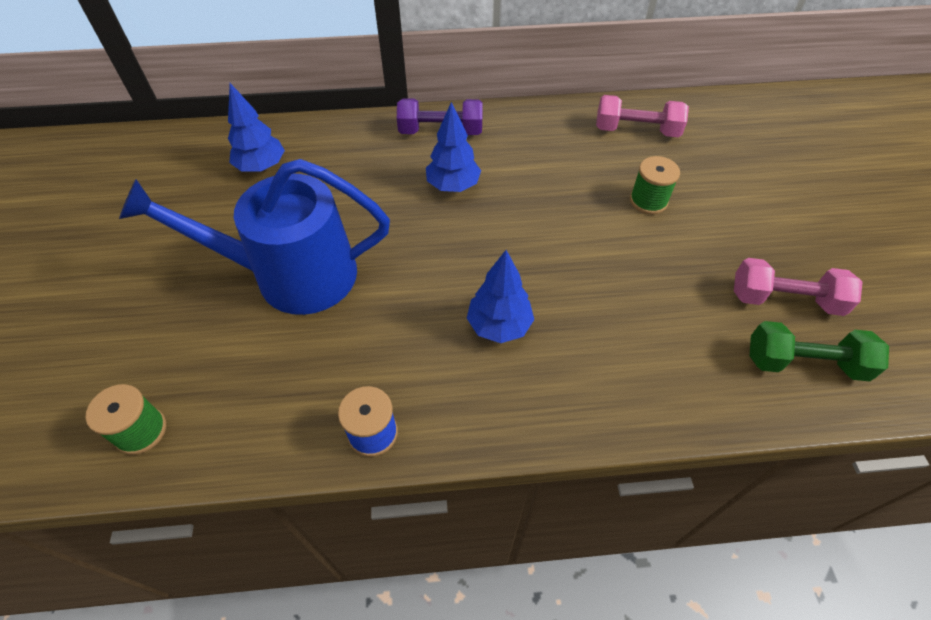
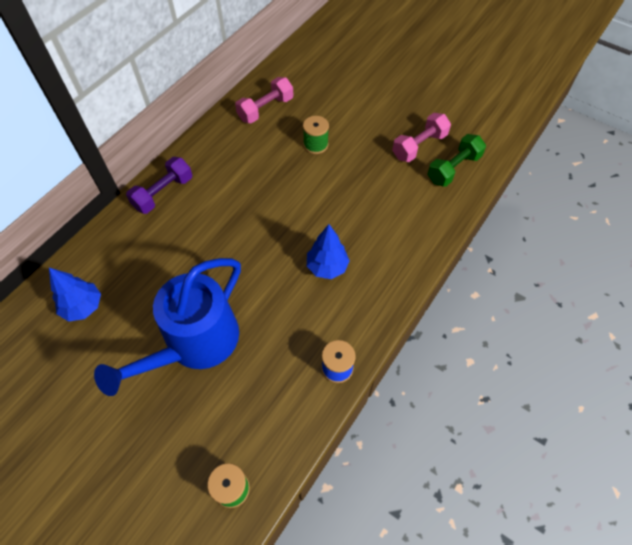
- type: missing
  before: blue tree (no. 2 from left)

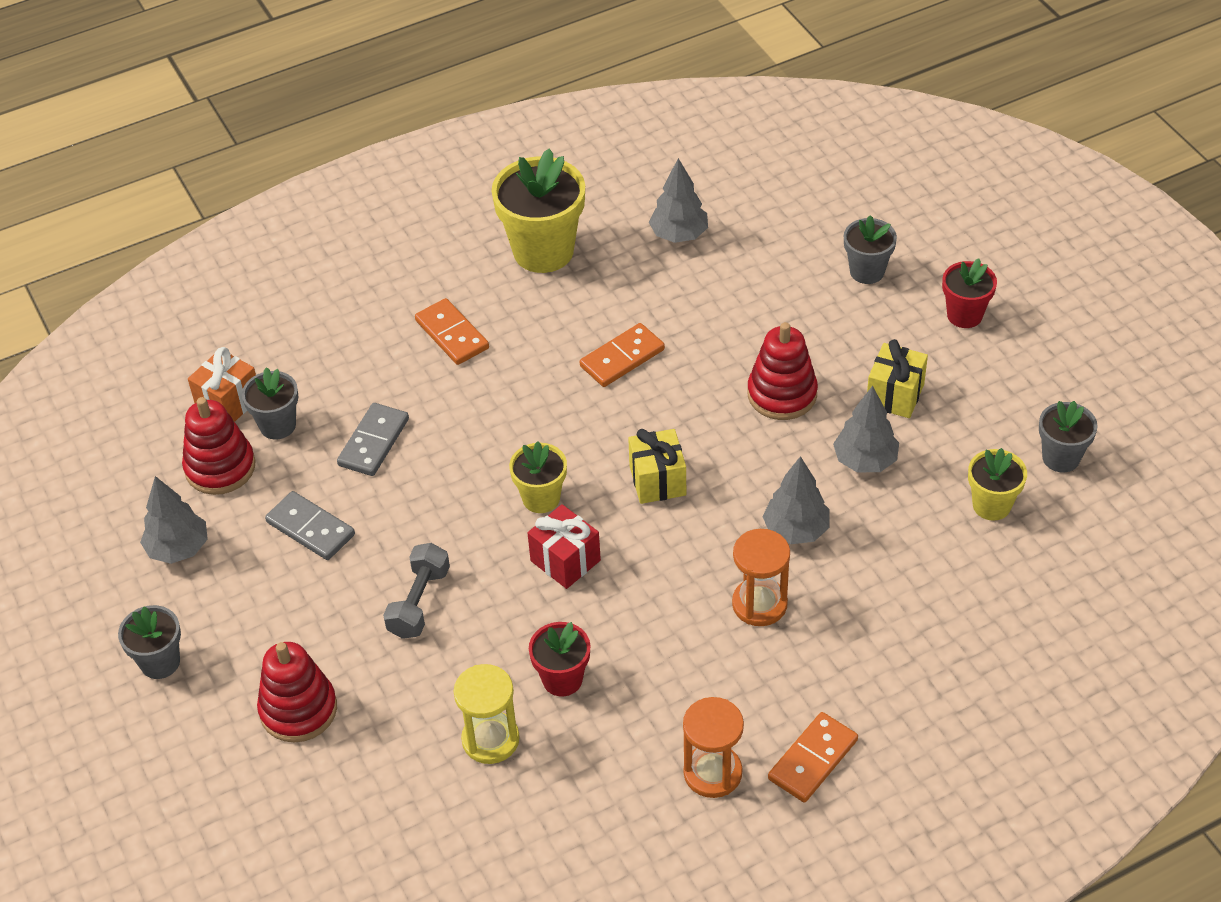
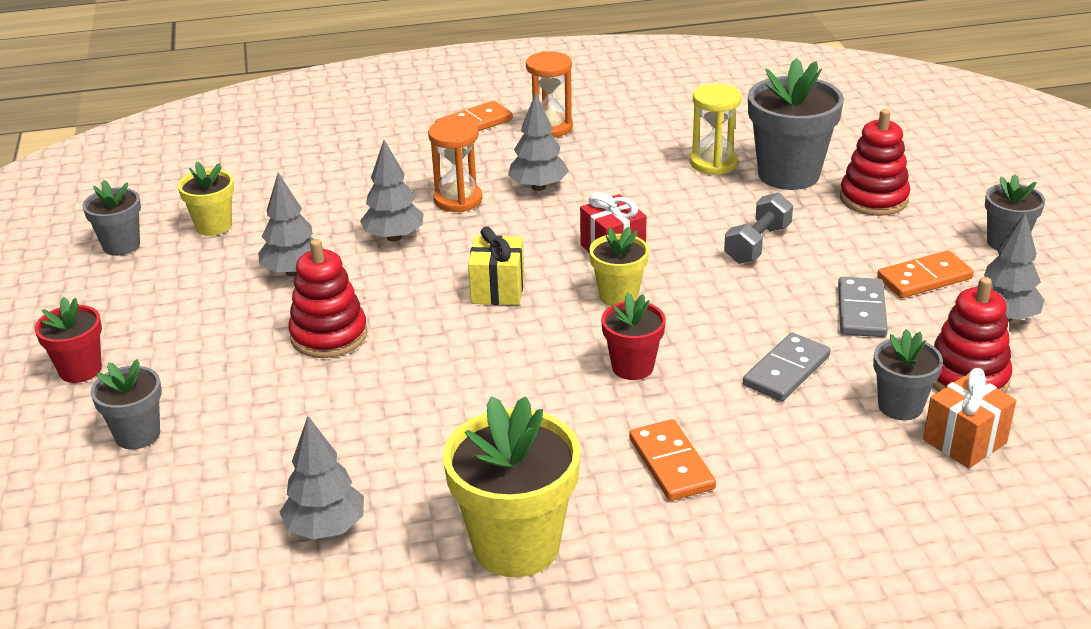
- type: relocated
  before: orange domino (no. 2 from left in the first image)
  after: orange domino (no. 3 from left)
- type: missing
  before: yellow gift (no. 2 from left)
- type: spun
  before: grey domino (no. 1 from left in the first image)
  turn: 45
- type: relocated
  before: red flower pot (no. 1 from left in the first image)
  after: red flower pot (no. 2 from left)
- type: appeared
  after: grey flower pot (no. 3 from left)
- type: appeared
  after: grey tree (no. 4 from left)

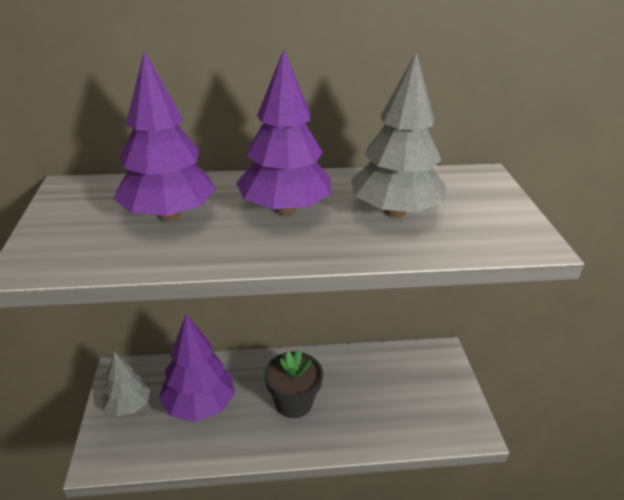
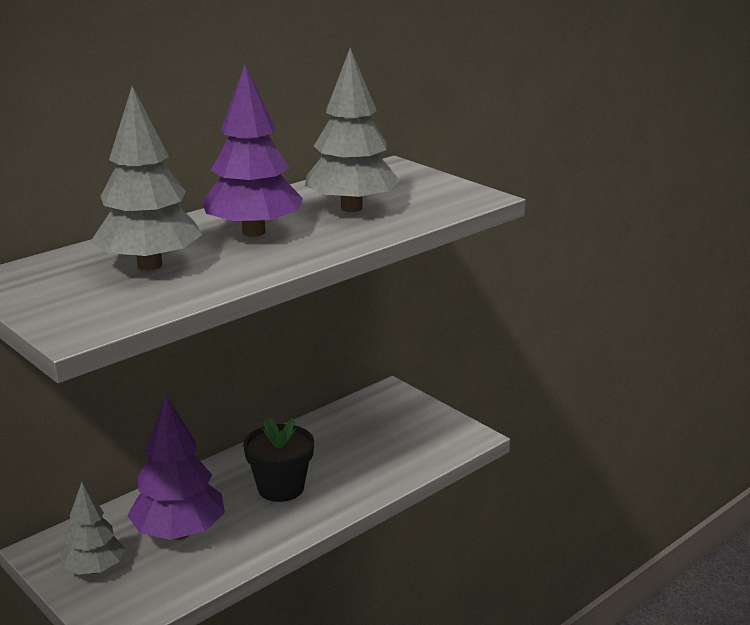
- type: colour
  before: purple tree (no. 1 from left)
  after: grey tree (no. 2 from left)

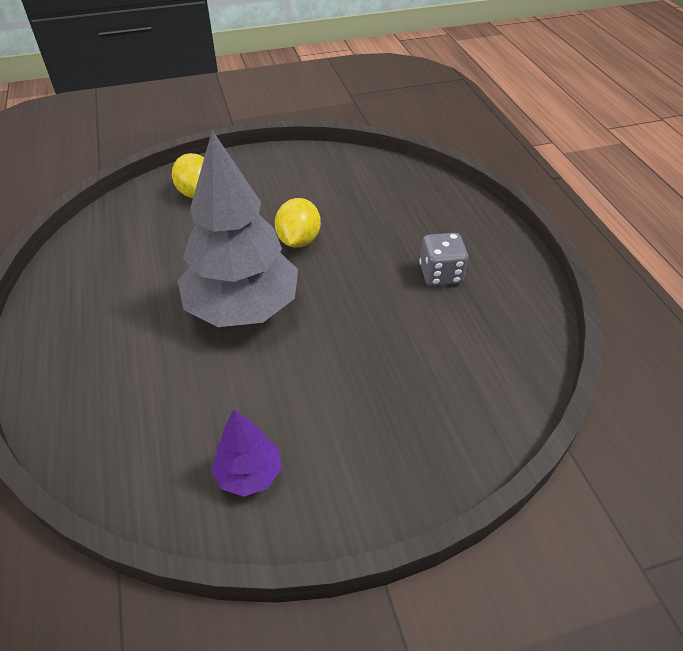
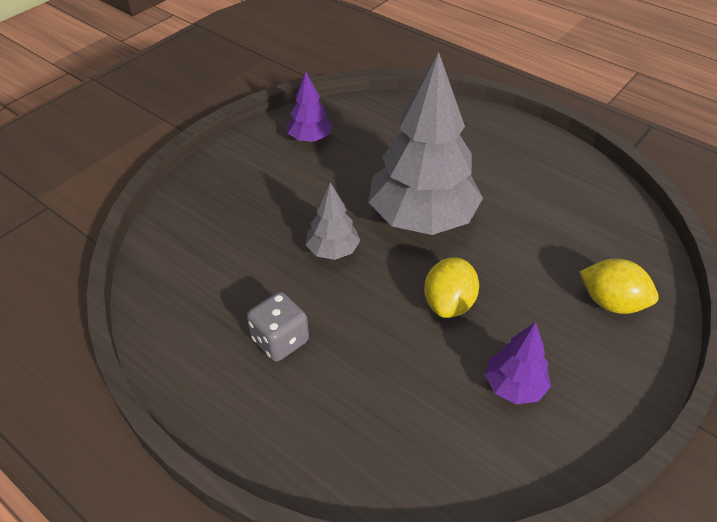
- type: spun
  before: yellow lemon (no. 2 from left in the first image)
  turn: 45
- type: appeared
  after: grey tree (no. 1 from left)
- type: appeared
  after: purple tree (no. 2 from left)

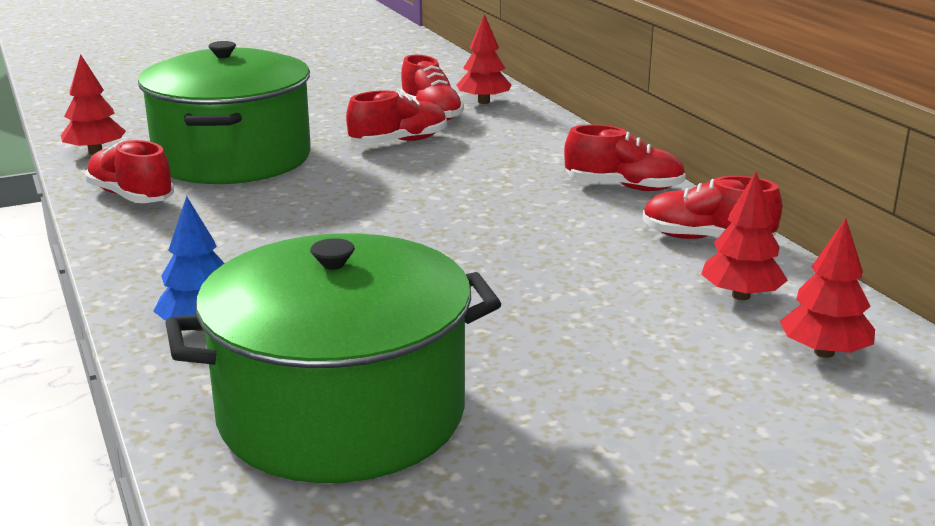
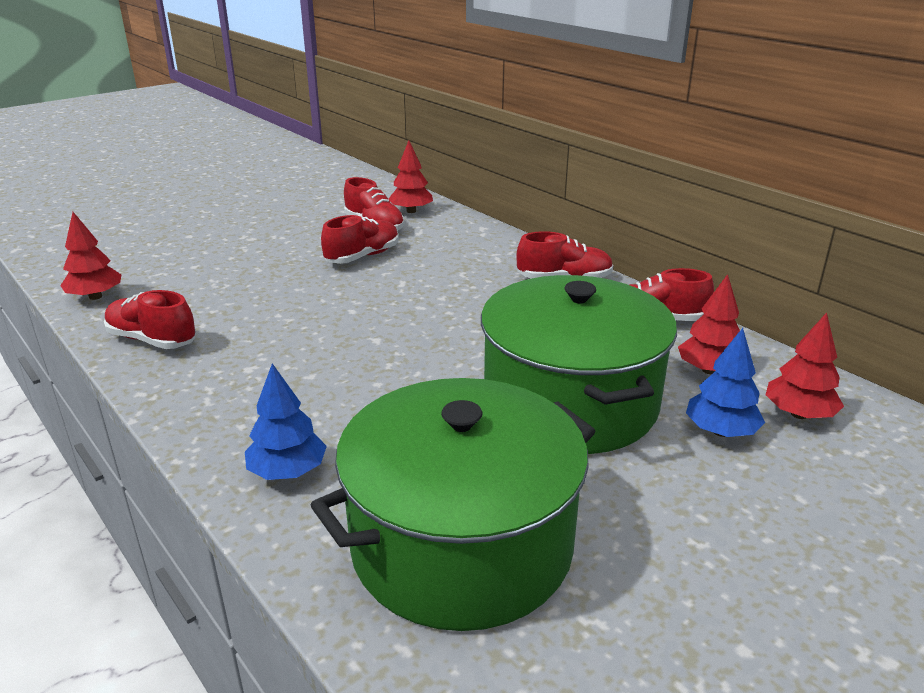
- type: relocated
  before: green pot (no. 1 from left in the first image)
  after: green pot (no. 2 from left)
- type: appeared
  after: blue tree (no. 2 from left)

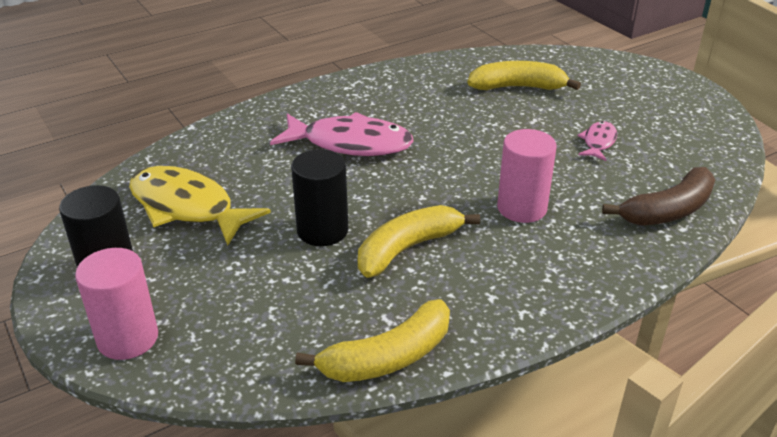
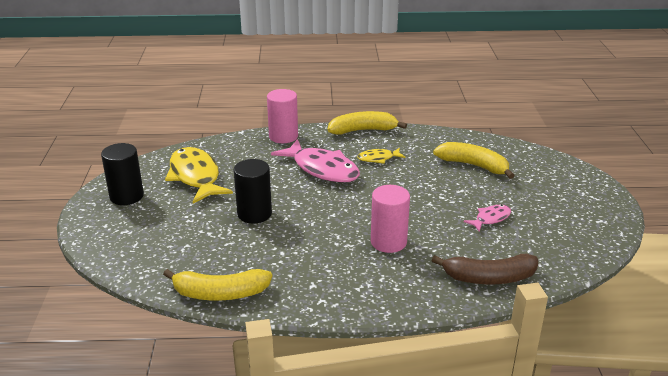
- type: relocated
  before: yellow banana (no. 2 from left)
- type: relocated
  before: pink cylinder (no. 1 from left)
- type: appeared
  after: yellow fish (no. 2 from left)

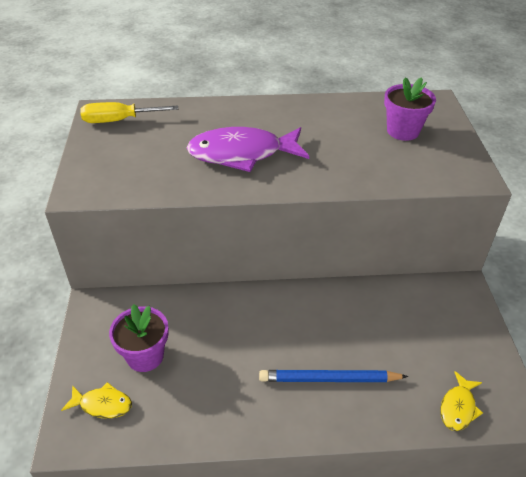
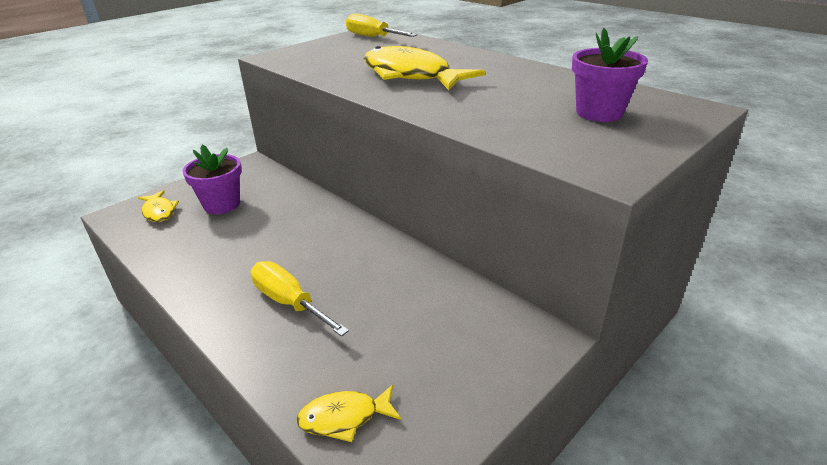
- type: colour
  before: purple fish
  after: yellow fish (no. 3 from left)
- type: exchanged
  before: blue pencil
  after: yellow screwdriver (no. 1 from left)

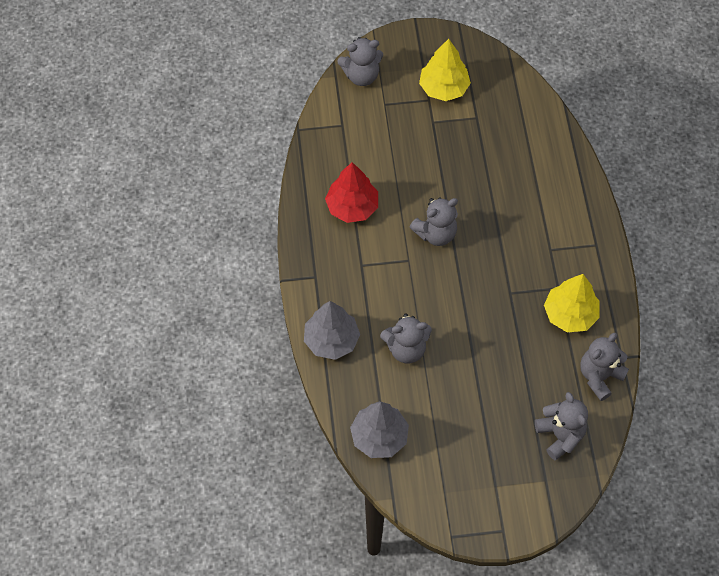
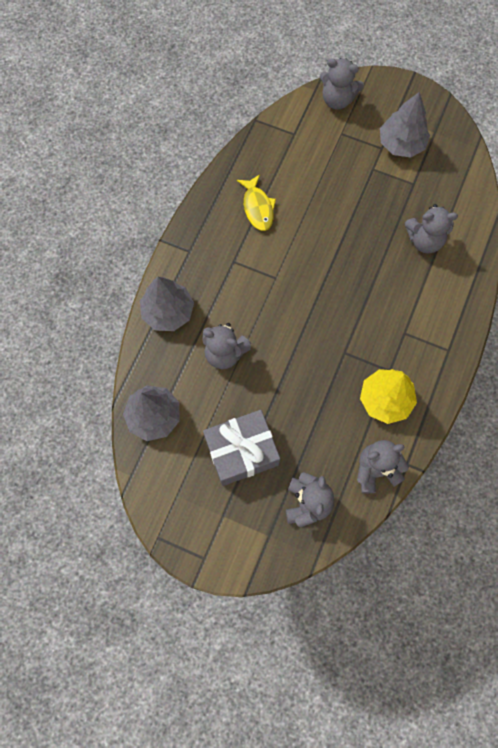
- type: colour
  before: yellow tree (no. 1 from left)
  after: grey tree (no. 3 from left)
- type: exchanged
  before: red tree
  after: yellow fish
- type: relocated
  before: grey teddy bear (no. 3 from left in the first image)
  after: grey teddy bear (no. 5 from left)
- type: appeared
  after: grey gift

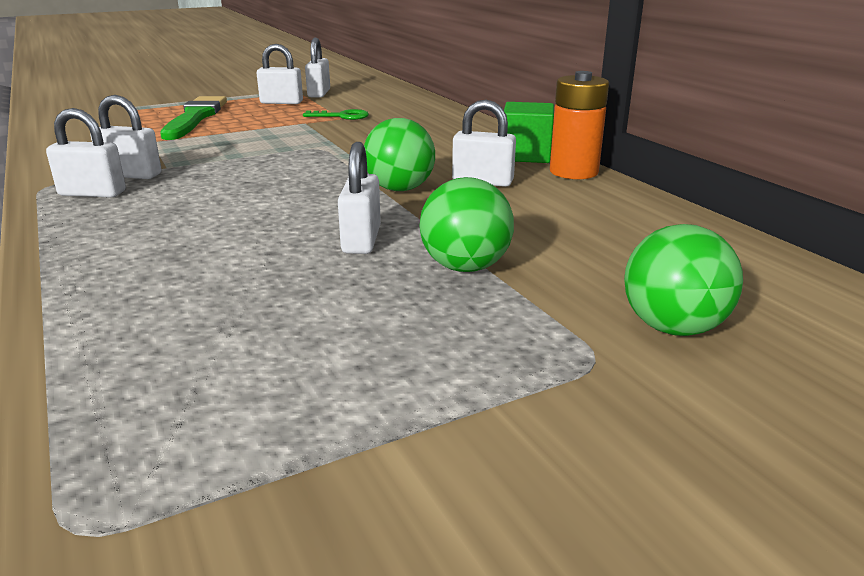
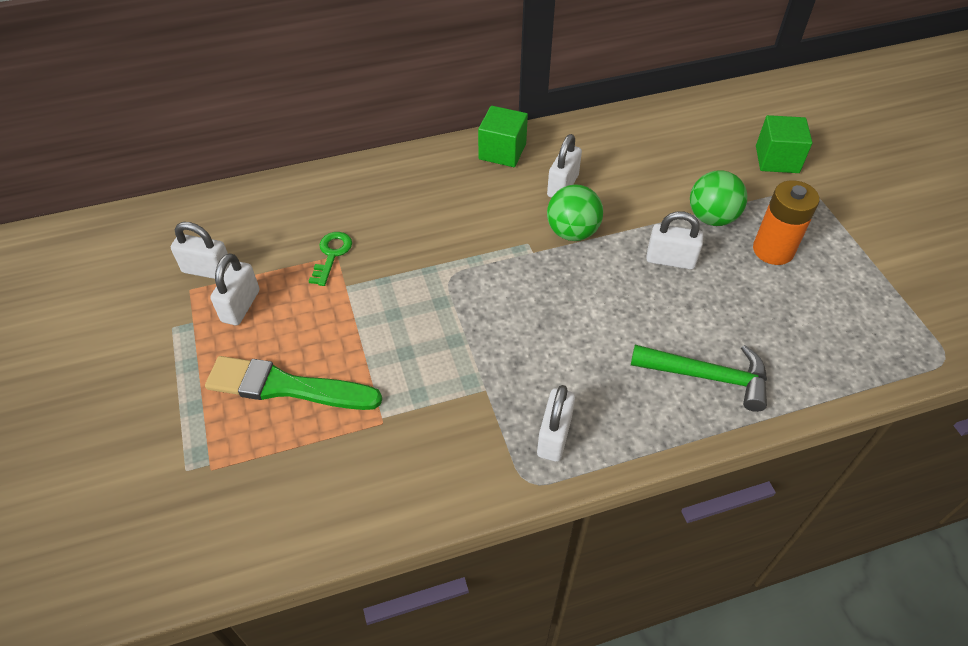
- type: relocated
  before: orange battery
- type: missing
  before: white padlock (no. 2 from left)
- type: exchanged
  before: green ball (no. 3 from left)
  after: green cube (no. 2 from left)
- type: appeared
  after: green hammer

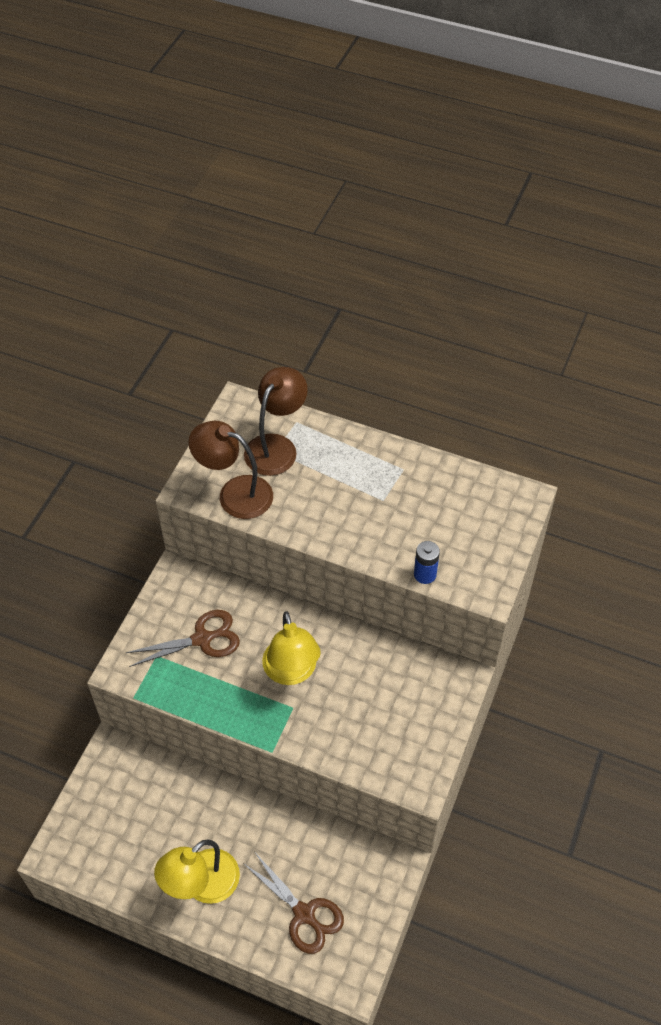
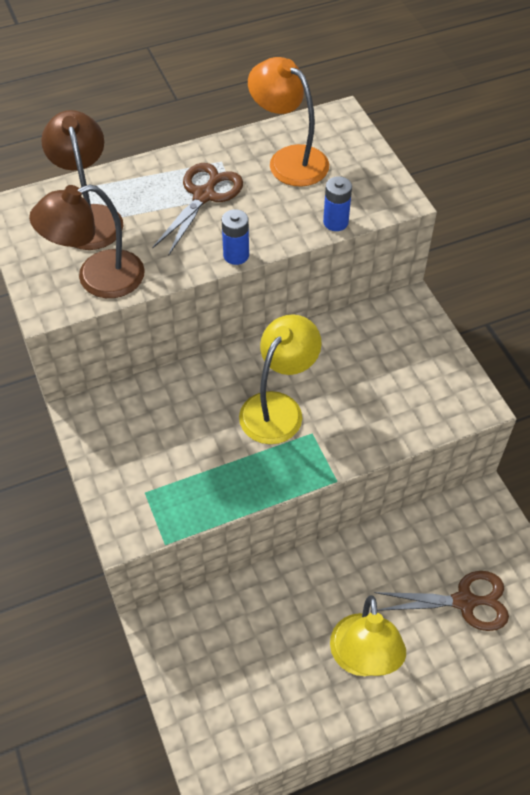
- type: relocated
  before: brown scissors (no. 1 from left)
- type: spun
  before: yellow lamp (no. 2 from left in the first image)
  turn: -90
- type: appeared
  after: orange lamp
- type: appeared
  after: blue battery (no. 1 from left)

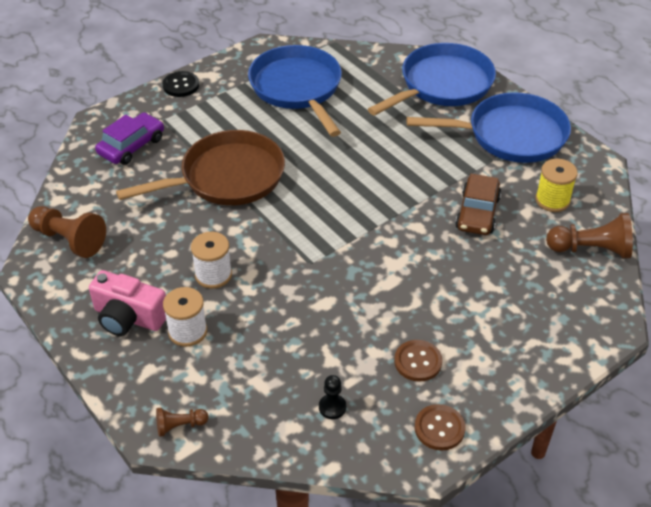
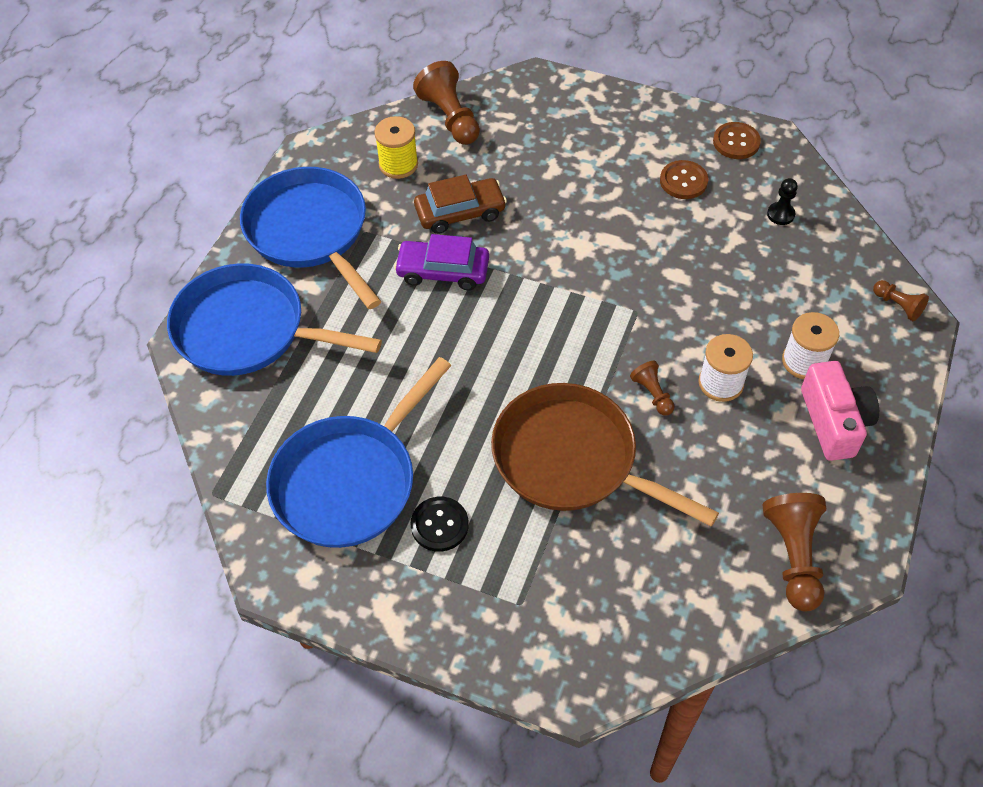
- type: relocated
  before: black button
- type: relocated
  before: purple car
- type: appeared
  after: brown pawn (no. 2 from left)

